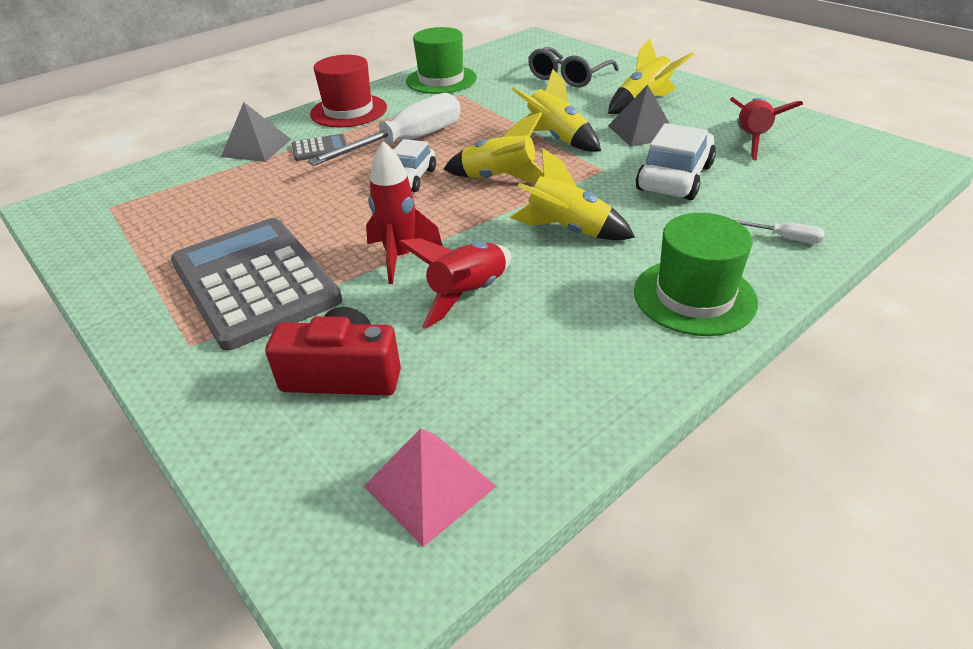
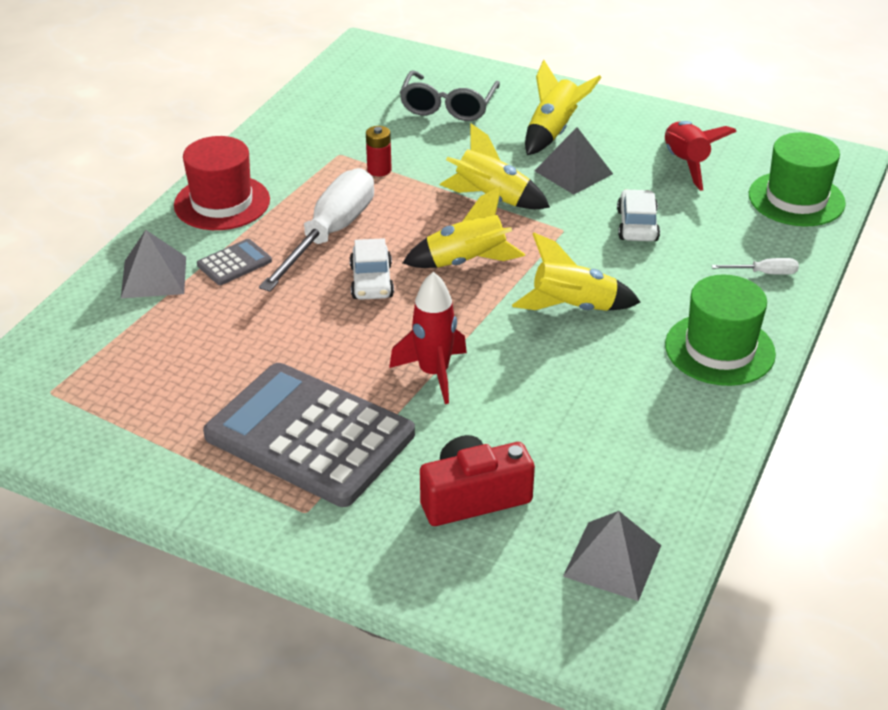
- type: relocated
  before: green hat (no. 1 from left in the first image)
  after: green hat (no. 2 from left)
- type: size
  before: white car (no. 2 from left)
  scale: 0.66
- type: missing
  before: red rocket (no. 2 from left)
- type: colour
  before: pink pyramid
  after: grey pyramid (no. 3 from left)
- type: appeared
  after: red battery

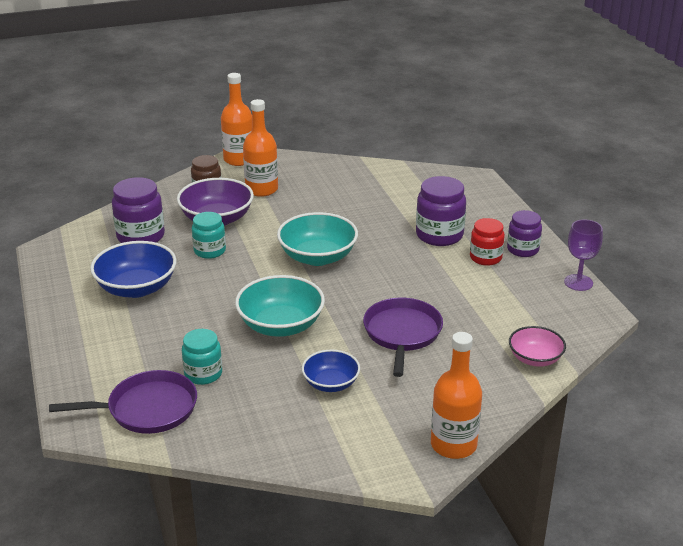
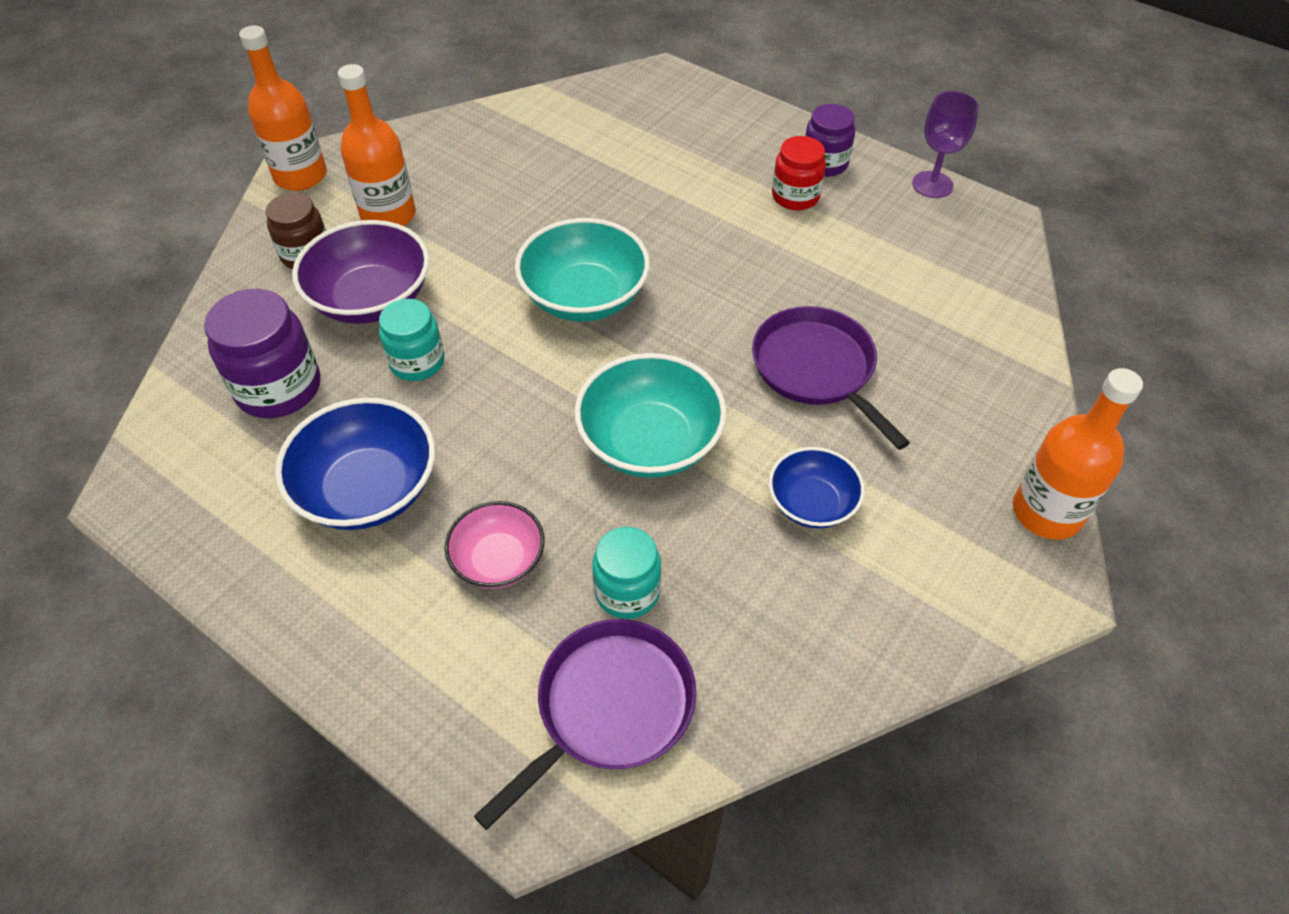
- type: missing
  before: purple jar (no. 2 from left)
- type: relocated
  before: pink bowl

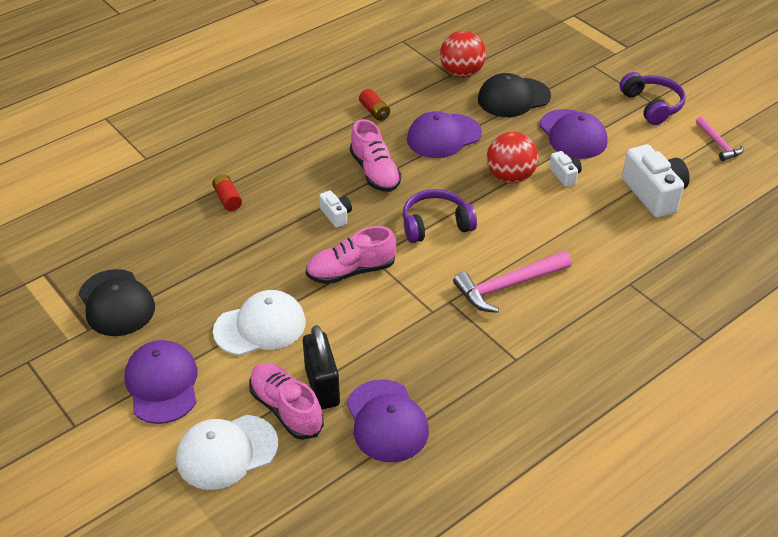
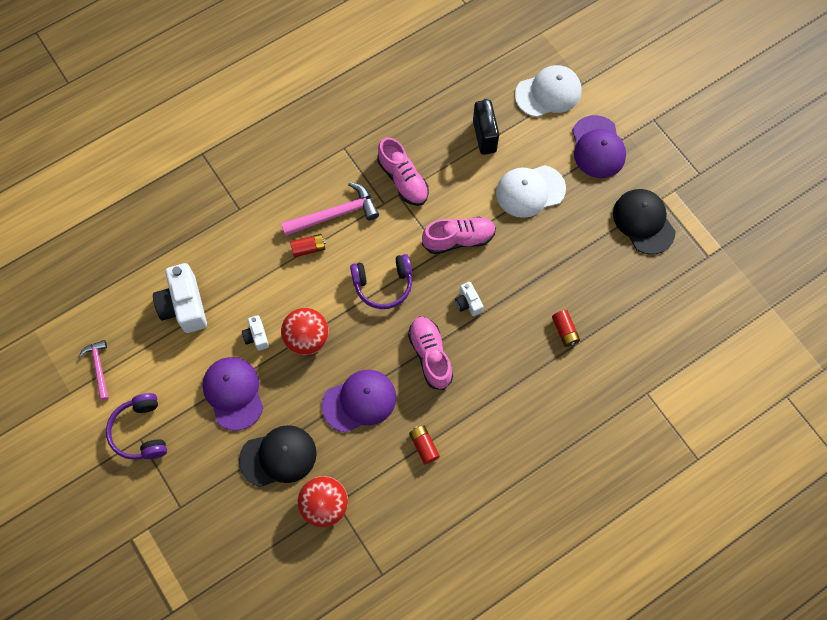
- type: relocated
  before: pink shoe (no. 1 from left)
- type: missing
  before: purple cap (no. 2 from left)
- type: appeared
  after: red battery (no. 1 from left)

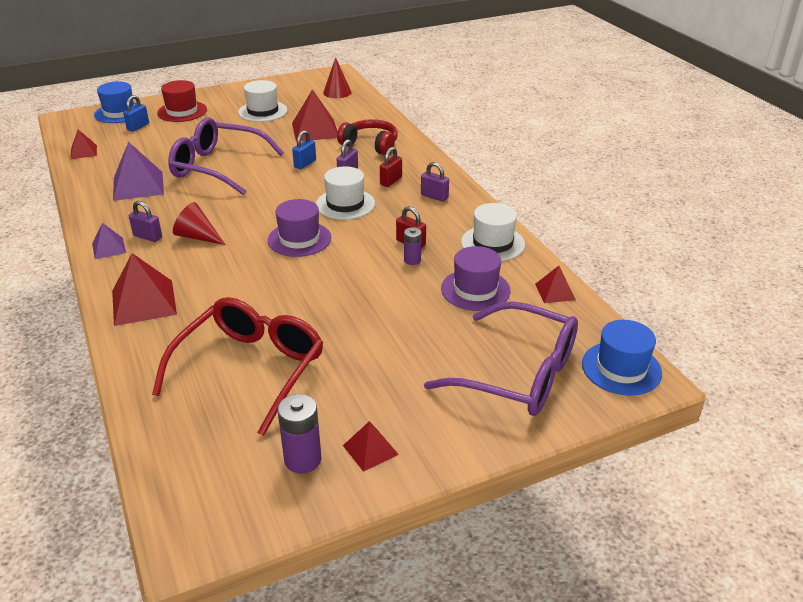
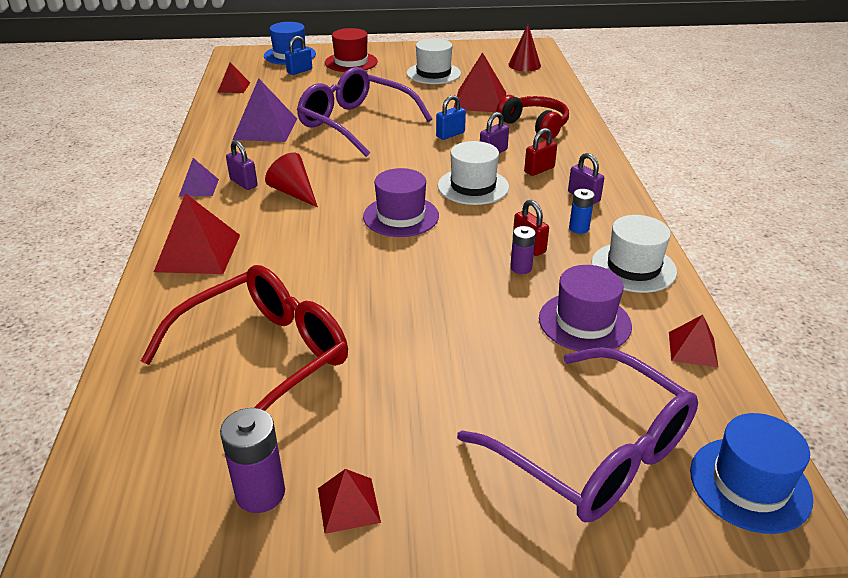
- type: appeared
  after: blue battery

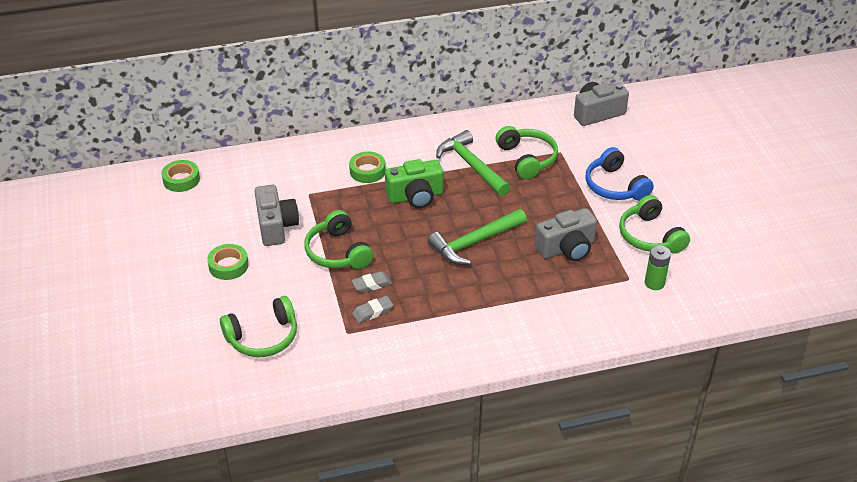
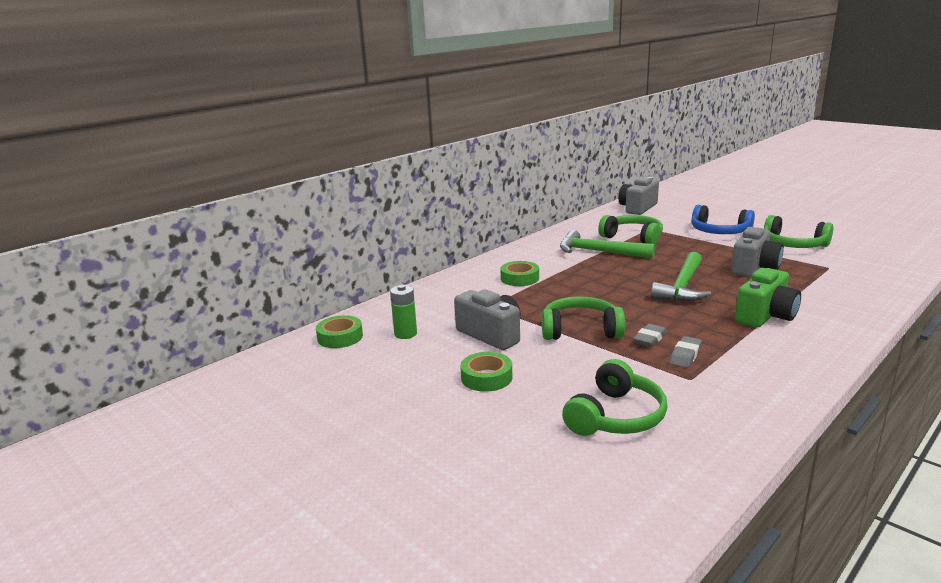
- type: relocated
  before: green camera
- type: spun
  before: green headphones (no. 2 from left in the first image)
  turn: 150
- type: relocated
  before: green battery

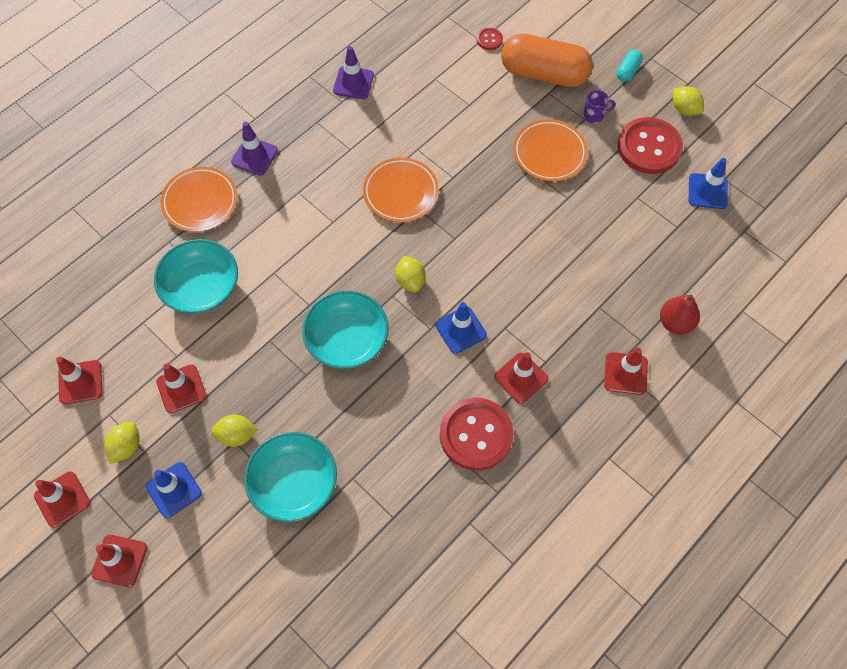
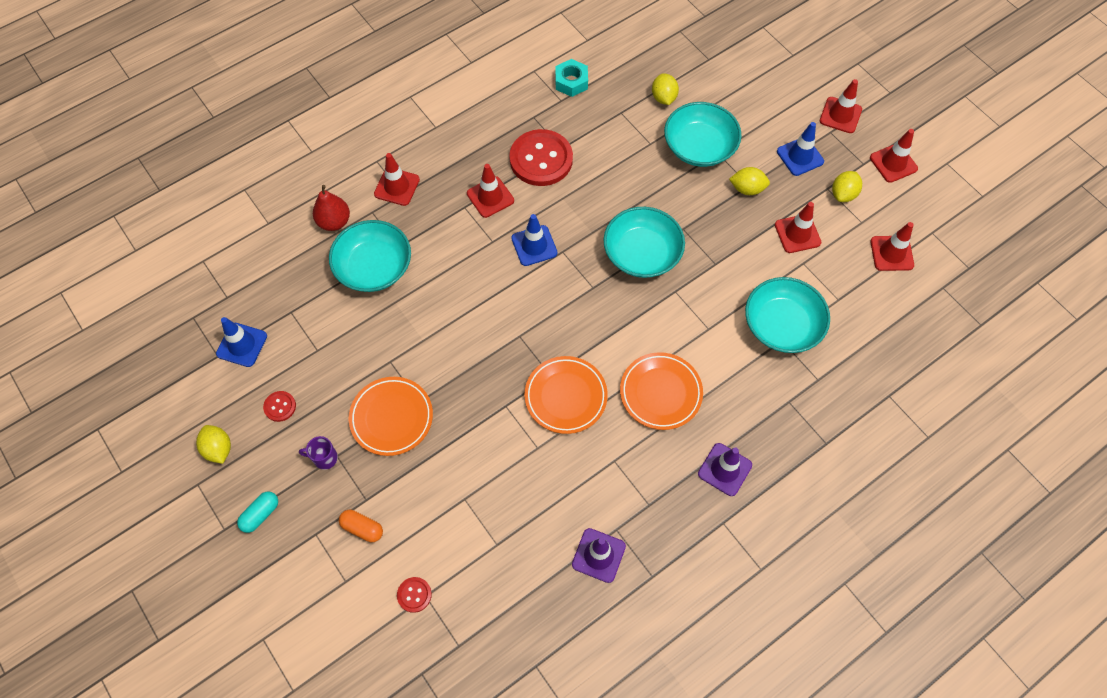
- type: size
  before: orange capsule
  scale: 0.42
- type: size
  before: red button (no. 3 from left in the first image)
  scale: 0.44
- type: relocated
  before: orange plate (no. 1 from left in the first image)
  after: orange plate (no. 3 from left)
- type: relocated
  before: yellow lemon (no. 3 from left in the first image)
  after: yellow lemon (no. 2 from left)
- type: appeared
  after: turquoise nut
- type: appeared
  after: turquoise bowl (no. 1 from left)

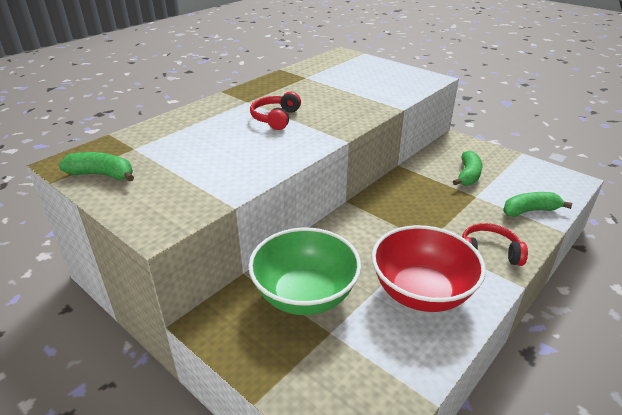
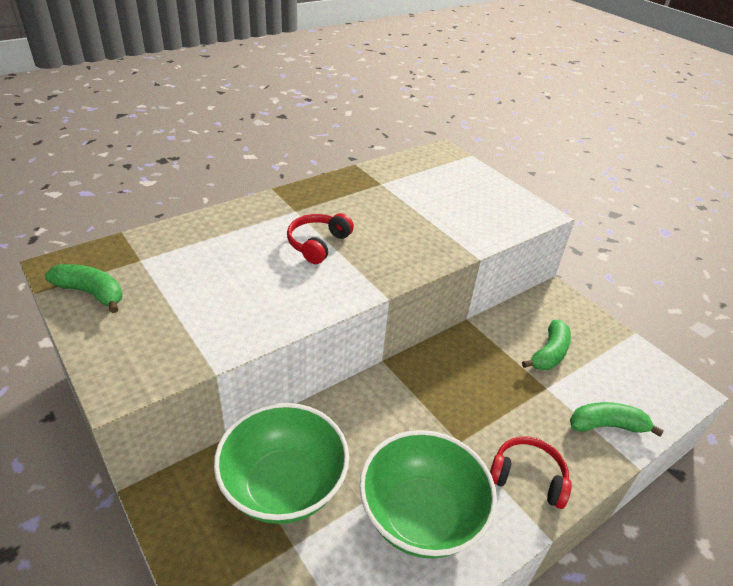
- type: colour
  before: red bowl
  after: green bowl (no. 2 from left)

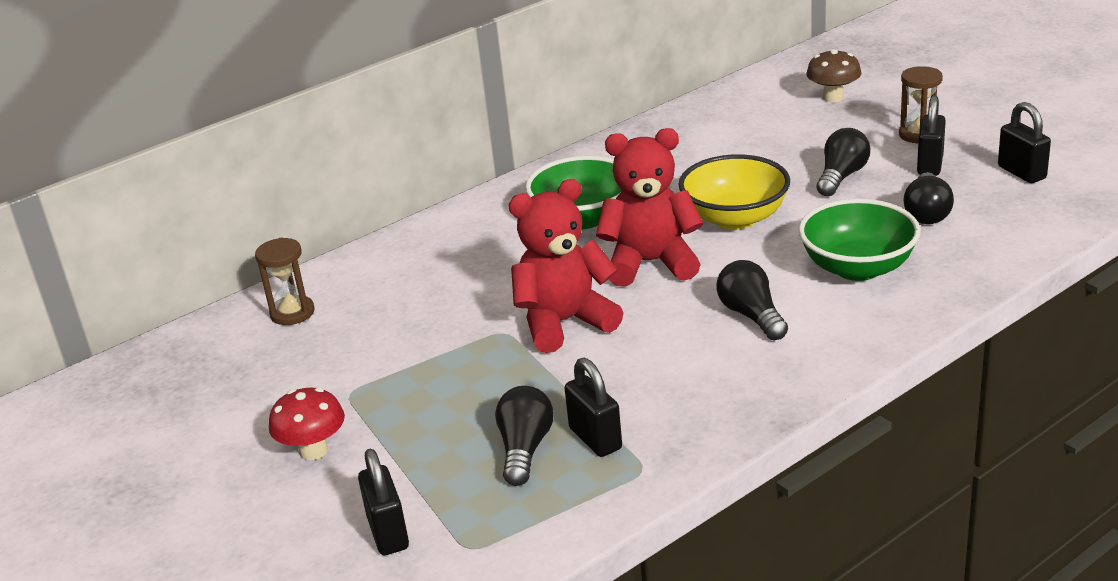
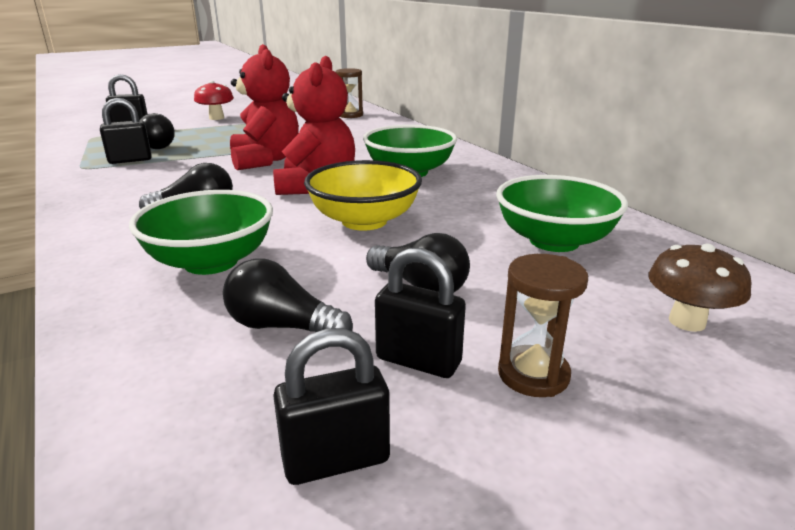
- type: appeared
  after: green bowl (no. 3 from left)

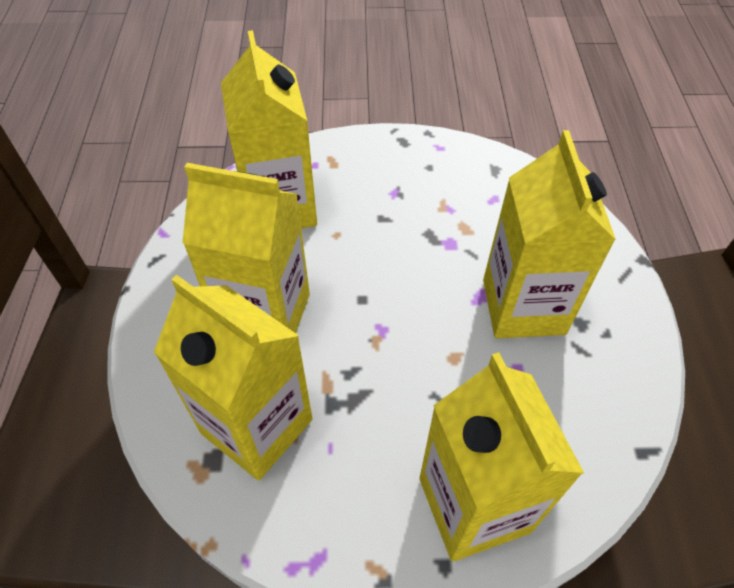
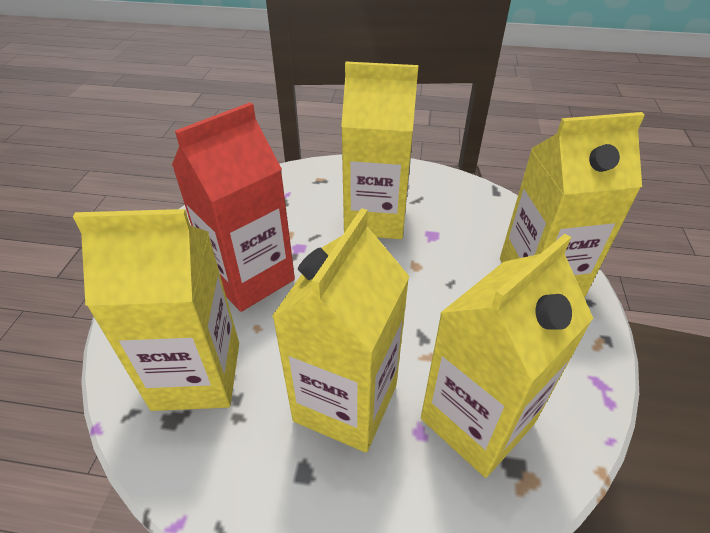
- type: appeared
  after: red carton

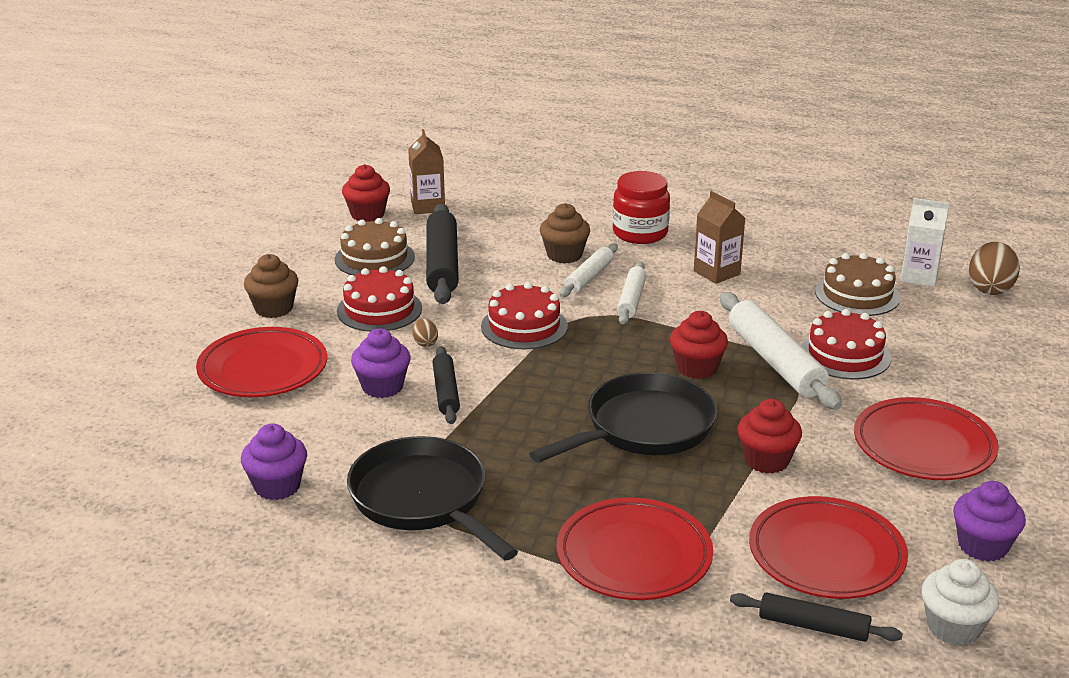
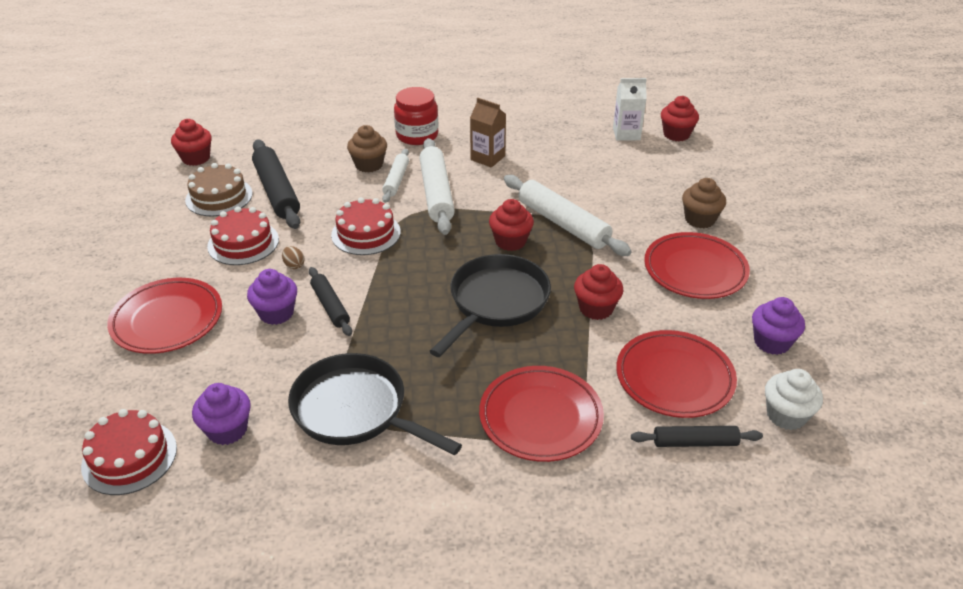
- type: missing
  before: brown carton (no. 1 from left)
- type: exchanged
  before: brown egg (no. 2 from left)
  after: red cupcake (no. 4 from left)
- type: missing
  before: brown cake (no. 2 from left)
- type: relocated
  before: brown cupcake (no. 1 from left in the first image)
  after: brown cupcake (no. 2 from left)
- type: size
  before: white rolling pin (no. 2 from left)
  scale: 1.71
- type: relocated
  before: red cake (no. 3 from left in the first image)
  after: red cake (no. 1 from left)

